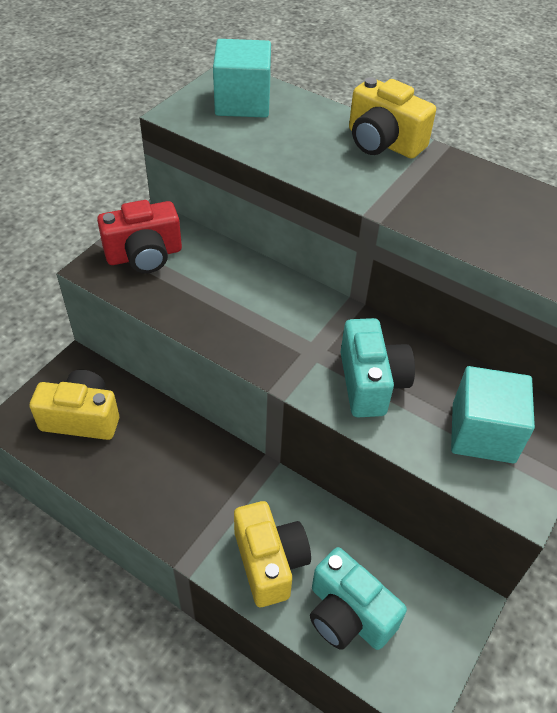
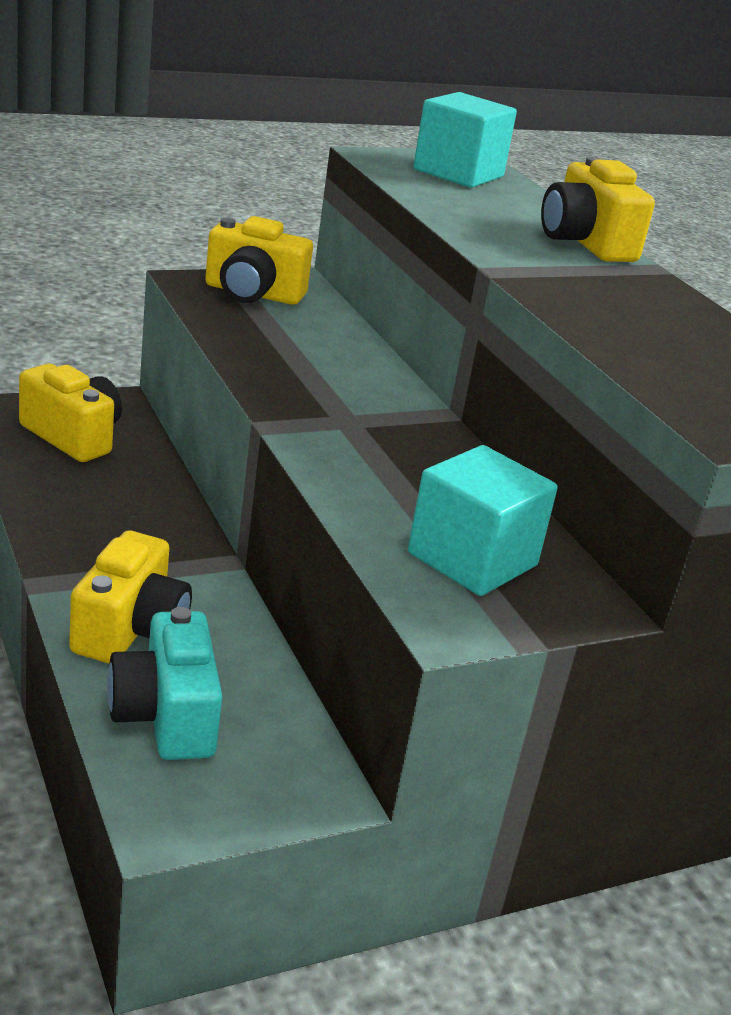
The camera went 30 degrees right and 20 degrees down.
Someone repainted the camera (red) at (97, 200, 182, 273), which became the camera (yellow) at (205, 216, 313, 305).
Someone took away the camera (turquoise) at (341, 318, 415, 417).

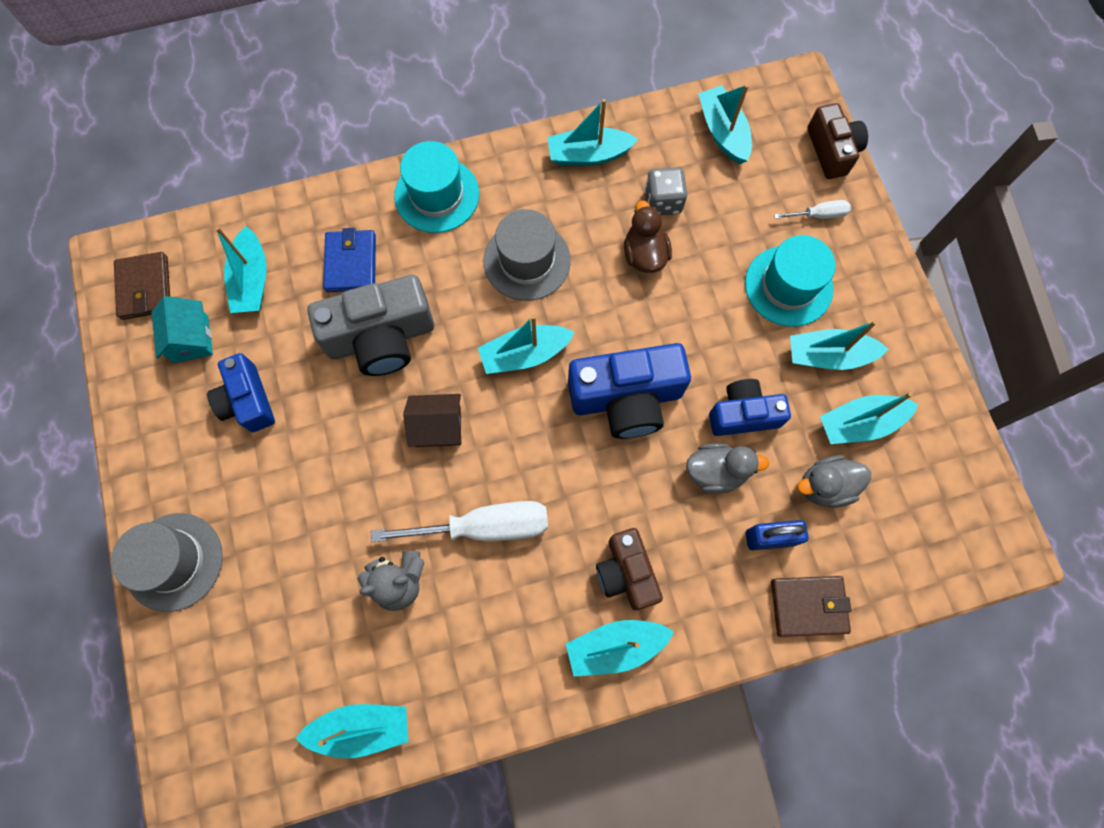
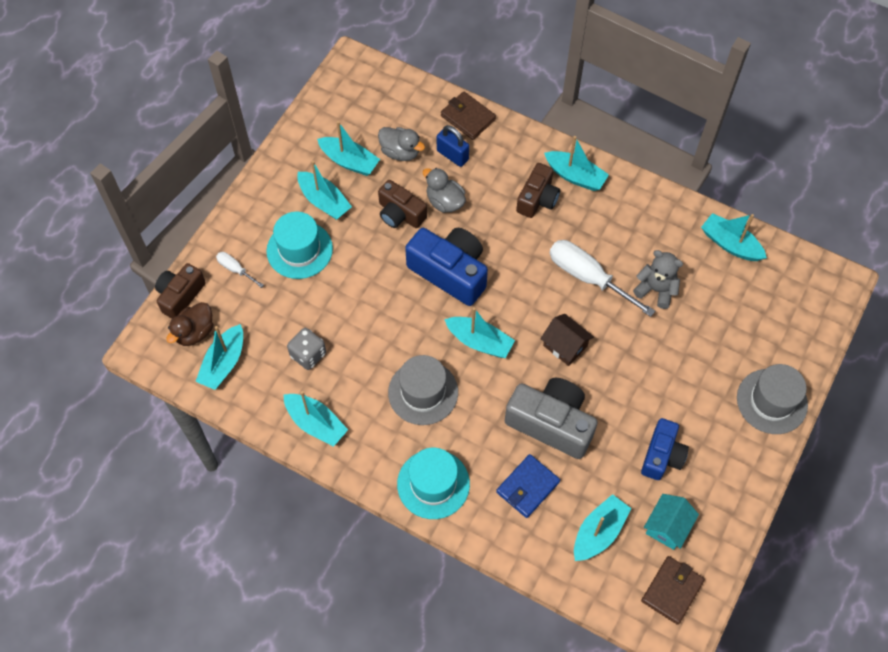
The camera went 135 degrees left and 10 degrees down.
Someone carried the duck (brown) from (624, 200, 672, 273) to (166, 302, 213, 346).
Someone repainted the camera (blue) at (709, 379, 791, 436), which became the camera (brown) at (378, 180, 427, 228).

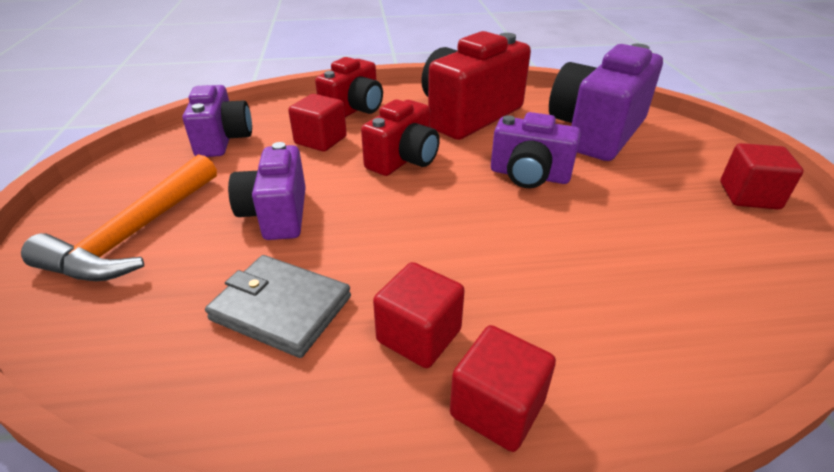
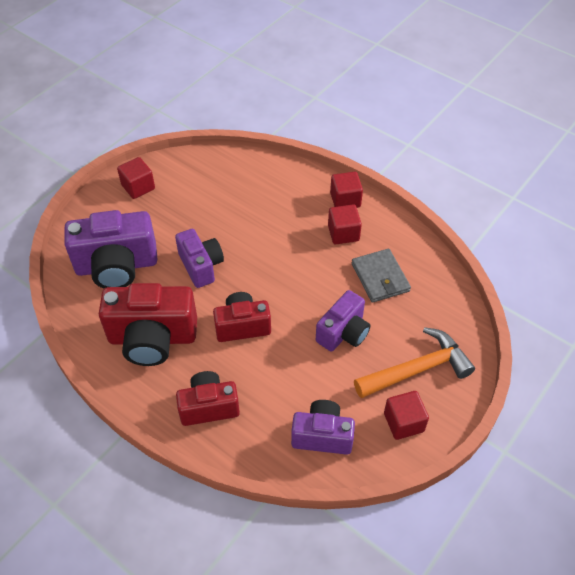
The camera went 135 degrees left and 15 degrees up.
Someone rotated the camera (purple) at (182, 85, 252, 157) by 60 degrees clockwise.
Someone carried the cube (red) from (288, 94, 347, 152) to (384, 391, 429, 440).

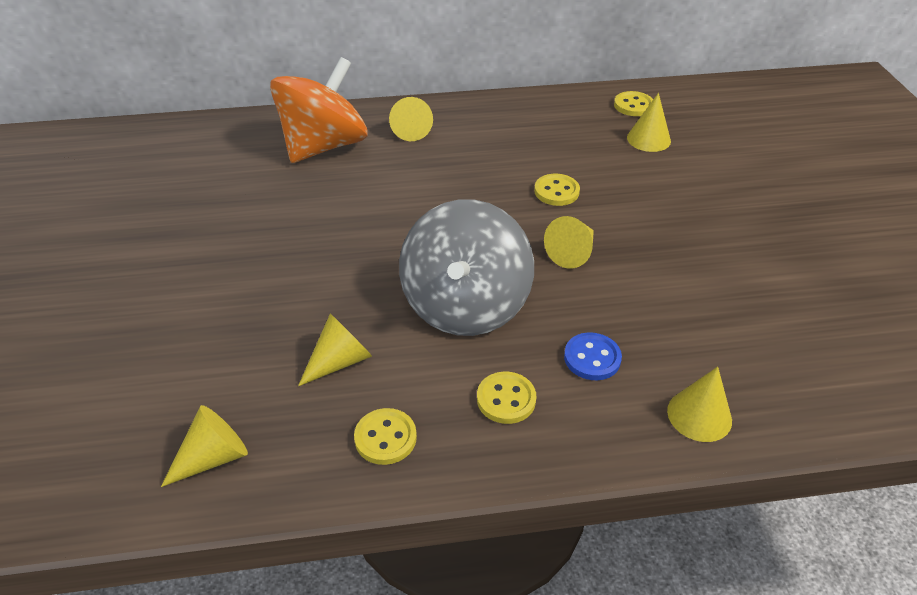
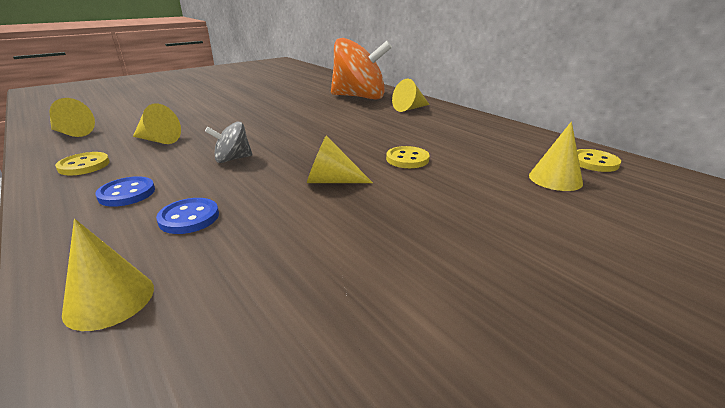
The camera went 60 degrees right and 15 degrees down.
Someone scaled the spinning top (grey) at (399, 199, 534, 336) by 0.44.
Someone repainted the button (yellow) at (477, 372, 536, 424), which became the button (blue) at (95, 176, 155, 207).

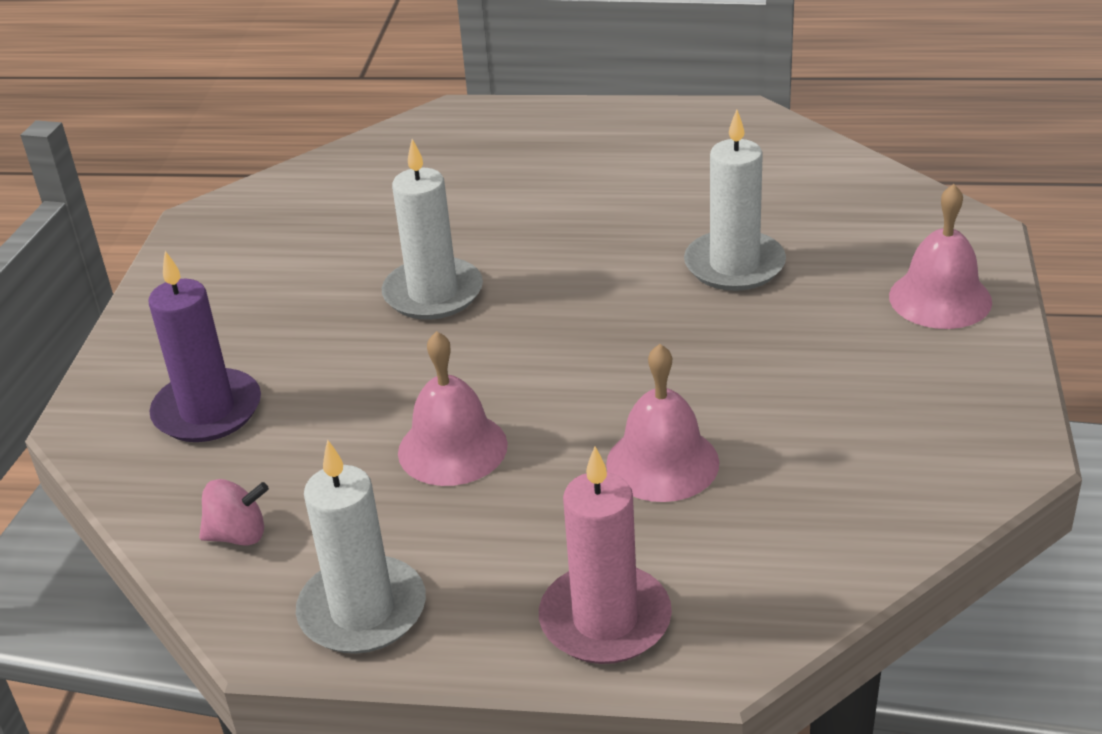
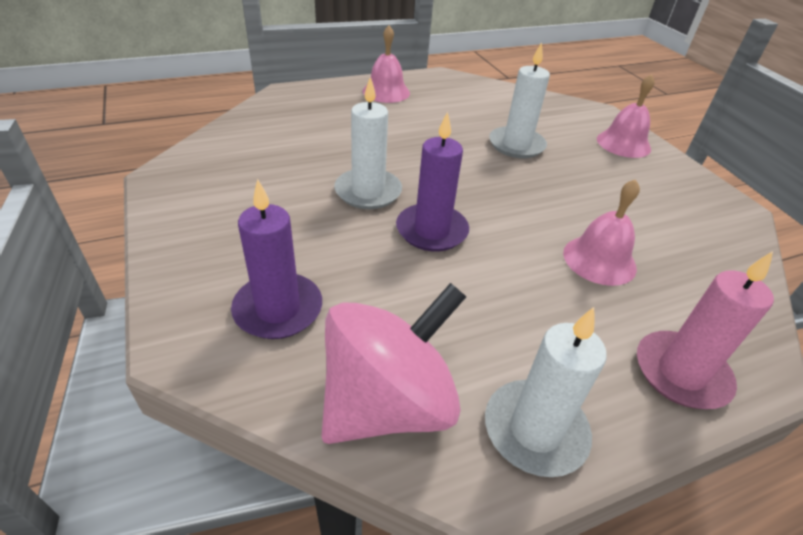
The camera went 35 degrees left and 5 degrees up.
Someone scaled the spinning top (pink) at (199, 479, 269, 546) by 2.40.
Someone carried the bell (pink) from (398, 331, 508, 486) to (363, 25, 410, 103).
Someone put down the candle (purple) at (396, 111, 469, 251).

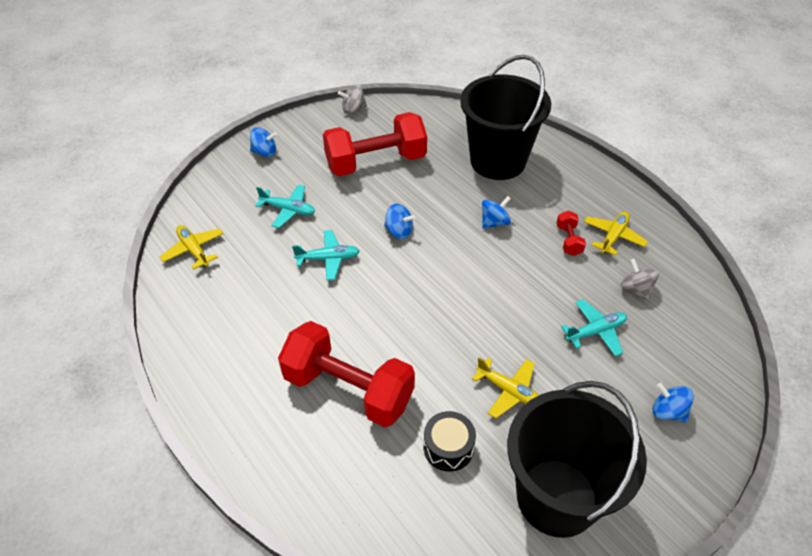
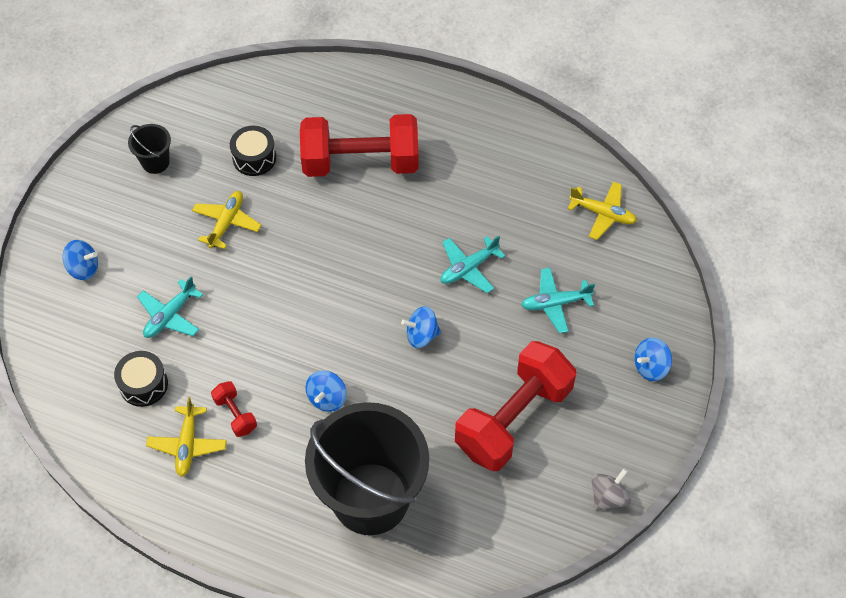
The camera went 150 degrees right and 10 degrees up.
Someone rotated the plane (yellow) at (472, 357, 539, 418) by 105 degrees clockwise.
Someone scaled the bucket (black) at (507, 381, 647, 538) by 0.41.
Someone swapped the spinning top (grey) at (621, 259, 659, 301) for the drum (black) at (114, 351, 168, 407).

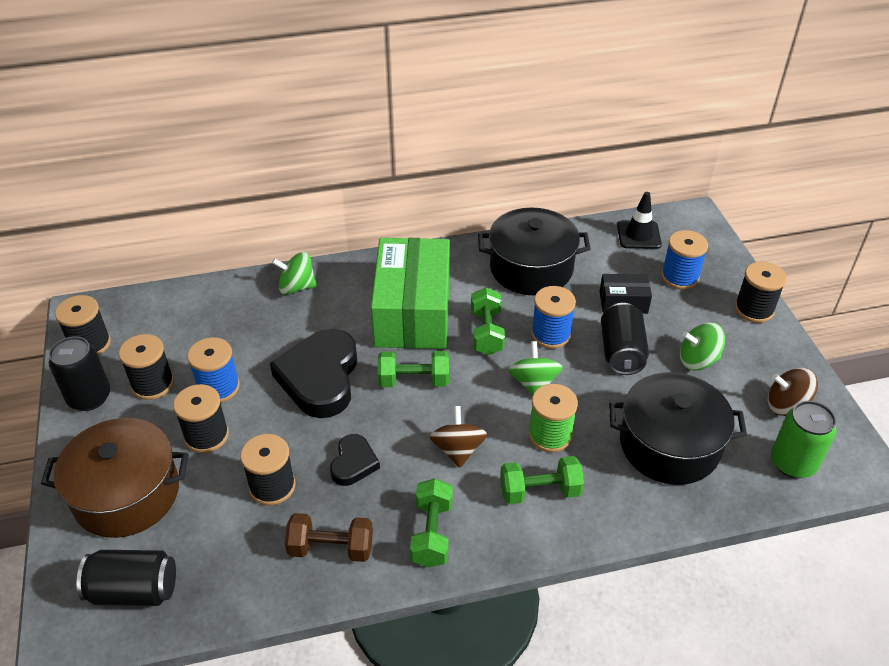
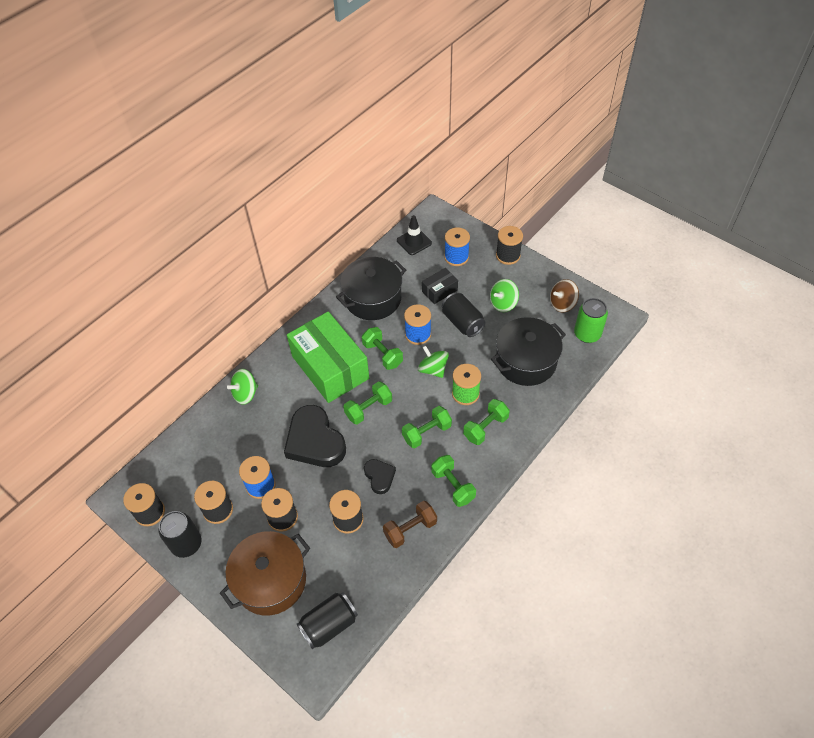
The camera went 35 degrees left and 10 degrees up.
Someone swapped the spinning top (brown) at (429, 406, 488, 468) for the dumbbell (green) at (402, 406, 452, 448).

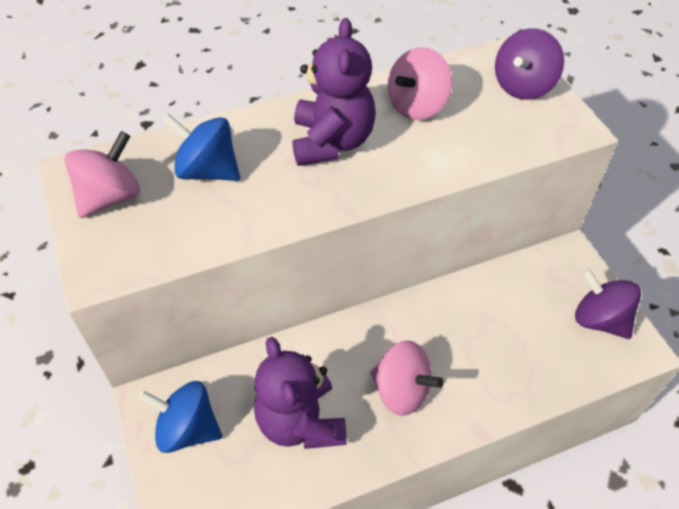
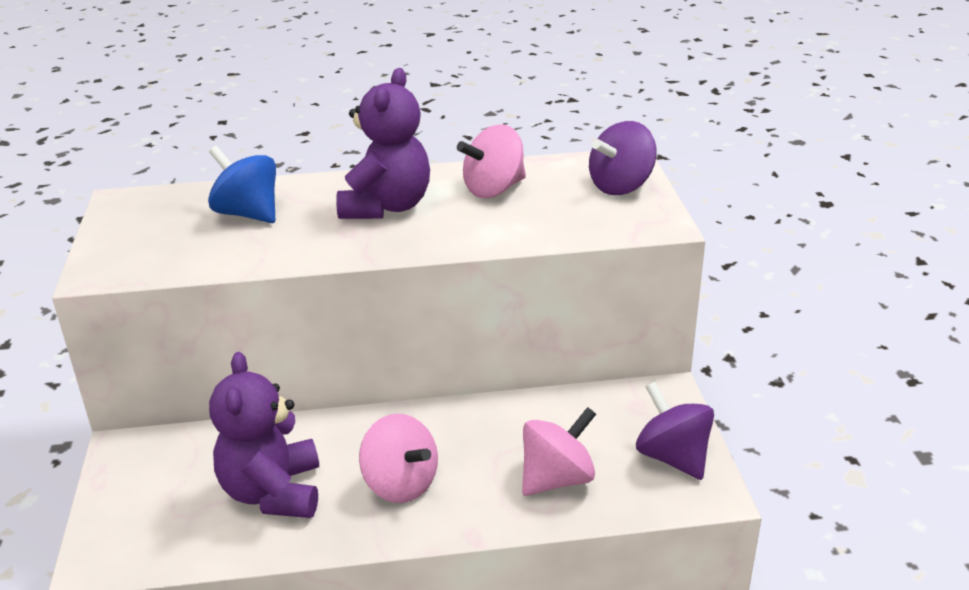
The camera went 15 degrees right and 20 degrees down.
Someone carried the spinning top (pink) from (65, 131, 140, 218) to (522, 407, 596, 496).
Someone took away the spinning top (blue) at (138, 381, 222, 453).

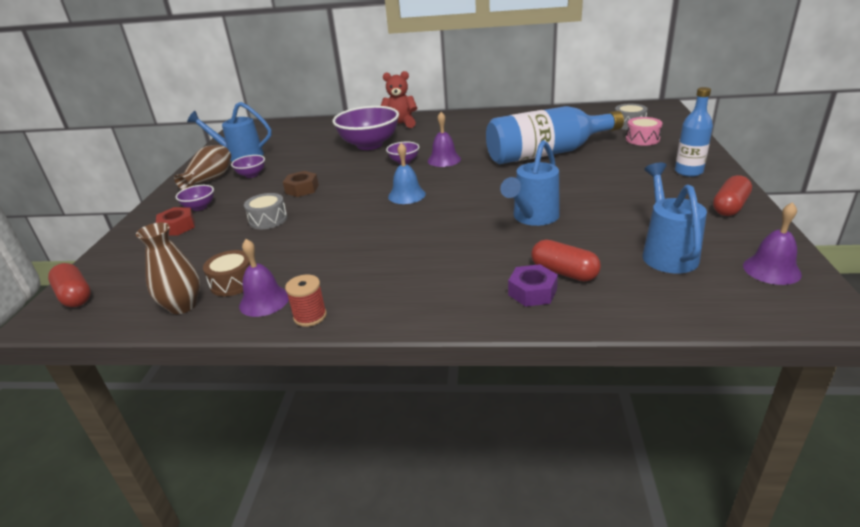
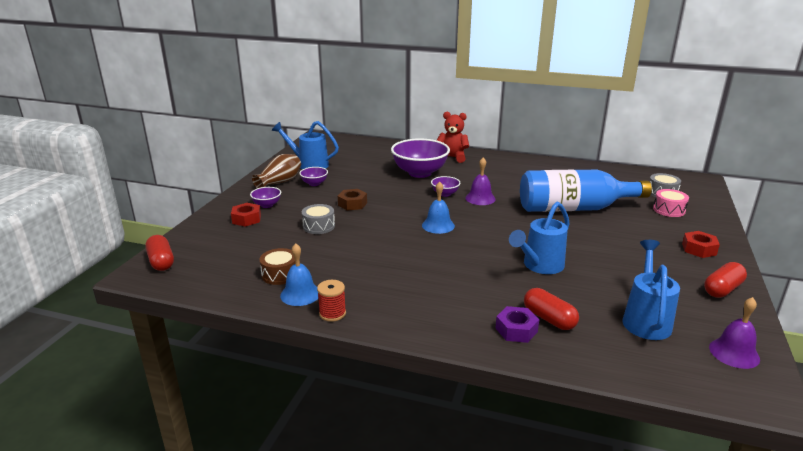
The camera went 10 degrees right and 5 degrees down.
Someone took away the vase (brown) at (136, 222, 200, 314).
Someone repainted the bell (purple) at (239, 239, 289, 317), which became the bell (blue) at (280, 243, 319, 306).
Someone swapped the bottle (blue) at (675, 87, 713, 177) for the nut (red) at (682, 231, 720, 258).

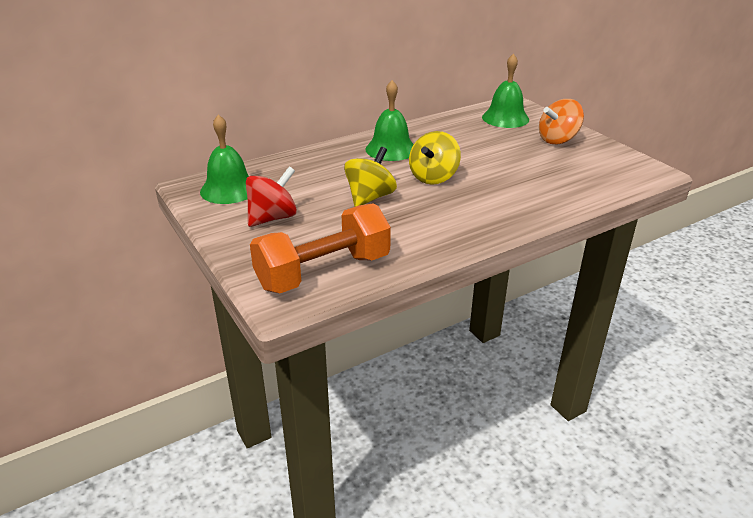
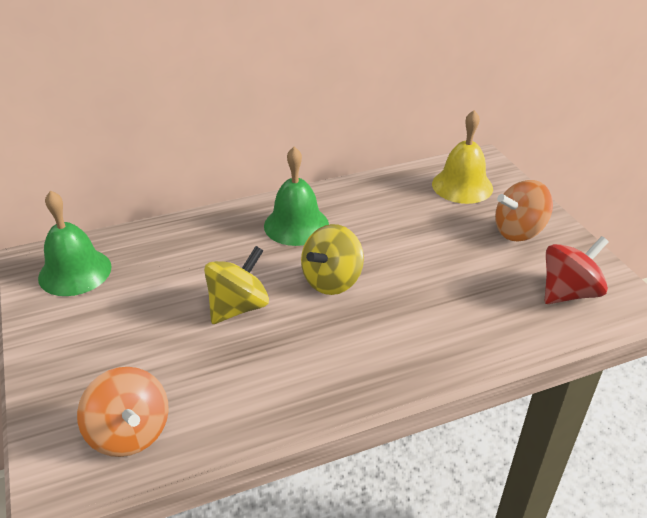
The camera went 10 degrees right and 5 degrees up.
Someone carried the spinning top (red) from (246, 167, 297, 227) to (545, 236, 609, 304).
Someone swapped the dumbbell (orange) at (250, 203, 391, 293) for the spinning top (orange) at (77, 367, 169, 457).
Someone repainted the bell (green) at (482, 53, 529, 128), which became the bell (yellow) at (432, 110, 493, 204).

